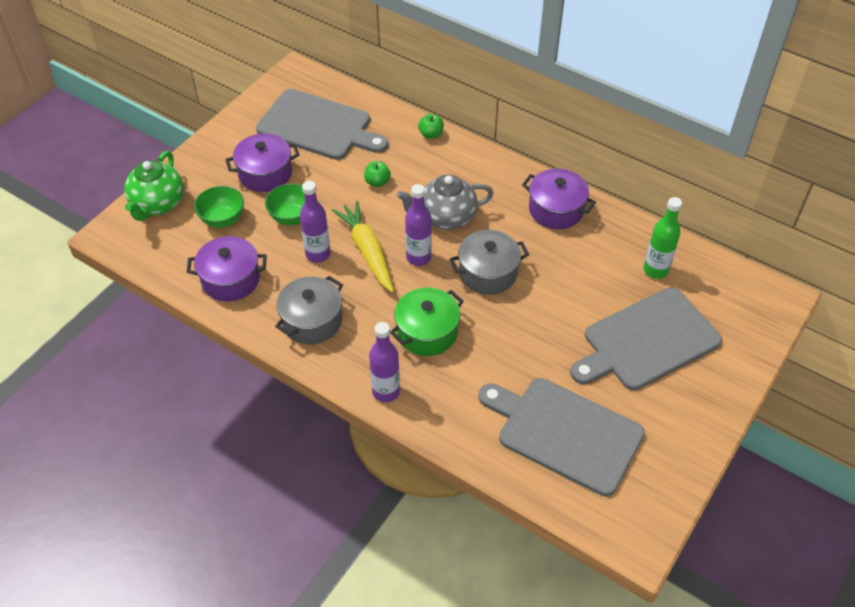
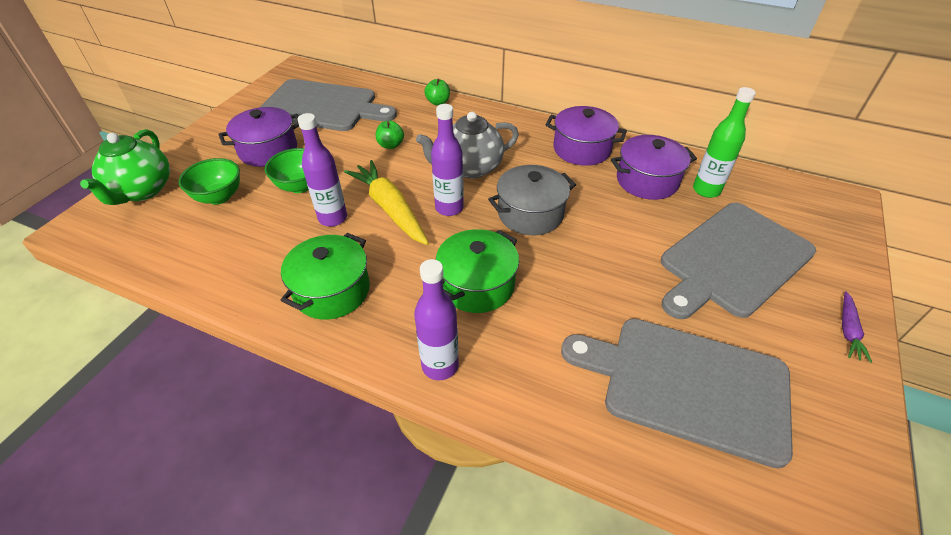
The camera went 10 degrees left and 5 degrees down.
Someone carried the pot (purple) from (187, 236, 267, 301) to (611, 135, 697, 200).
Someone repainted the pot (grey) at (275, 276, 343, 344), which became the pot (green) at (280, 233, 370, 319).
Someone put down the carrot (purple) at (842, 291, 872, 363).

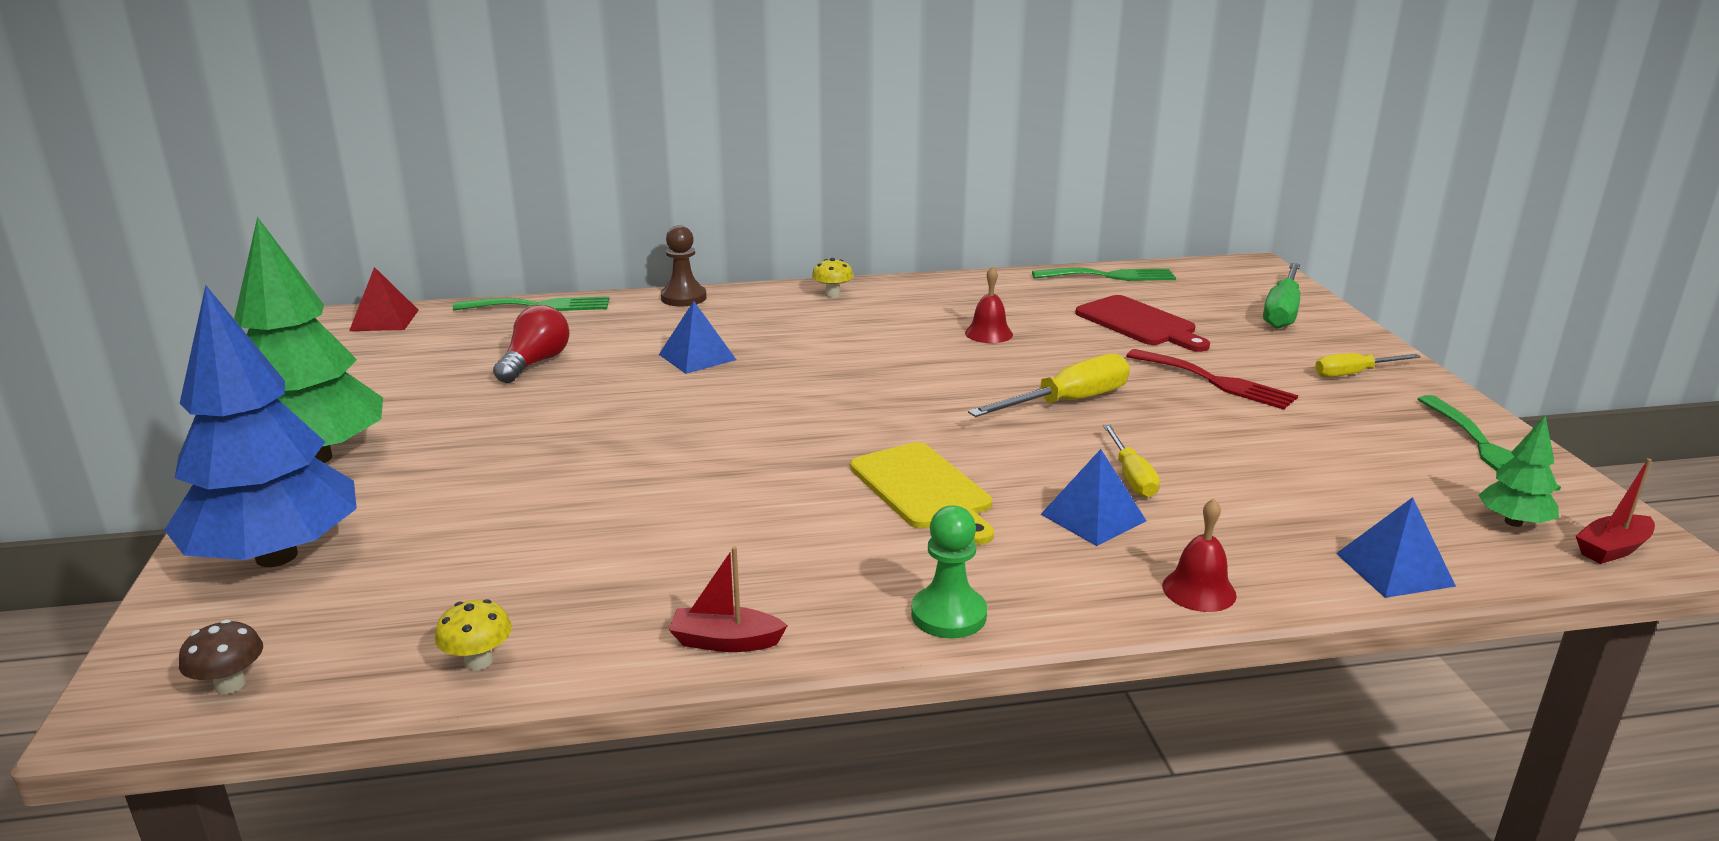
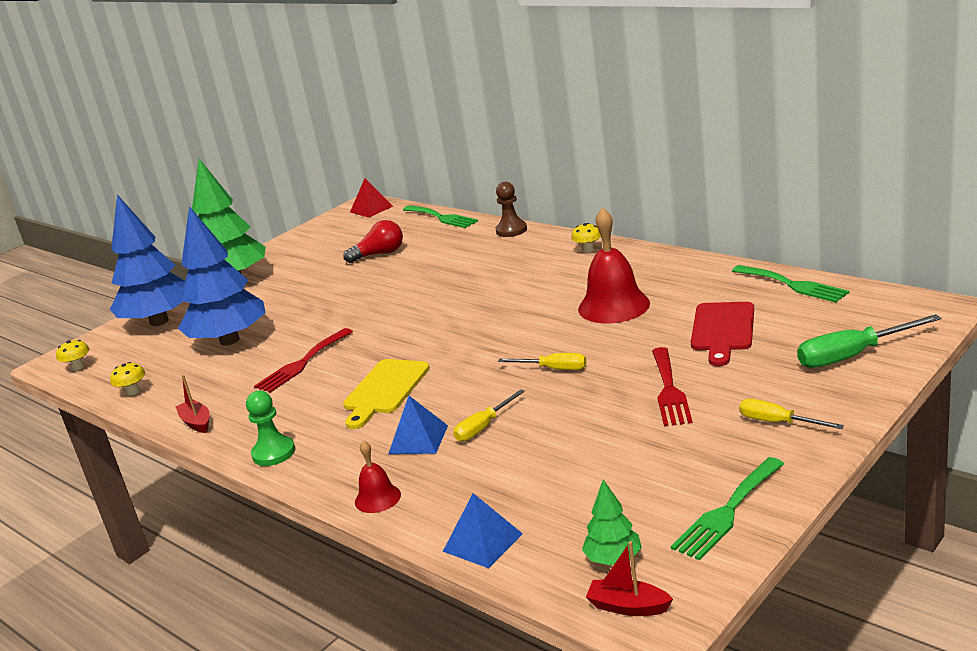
The camera went 55 degrees right and 0 degrees up.
Someone repainted the mushroom (brown) at (179, 620, 263, 694), which became the mushroom (yellow) at (56, 340, 89, 371).
Someone took away the pyramid (blue) at (659, 301, 736, 374).
Someone scaled the bell (red) at (965, 266, 1013, 343) by 1.94.
Someone scaled the screwdriver (yellow) at (968, 354, 1130, 417) by 0.62.
Someone put down the tree (blue) at (178, 206, 266, 346).
Someone put down the fork (red) at (254, 328, 353, 393).

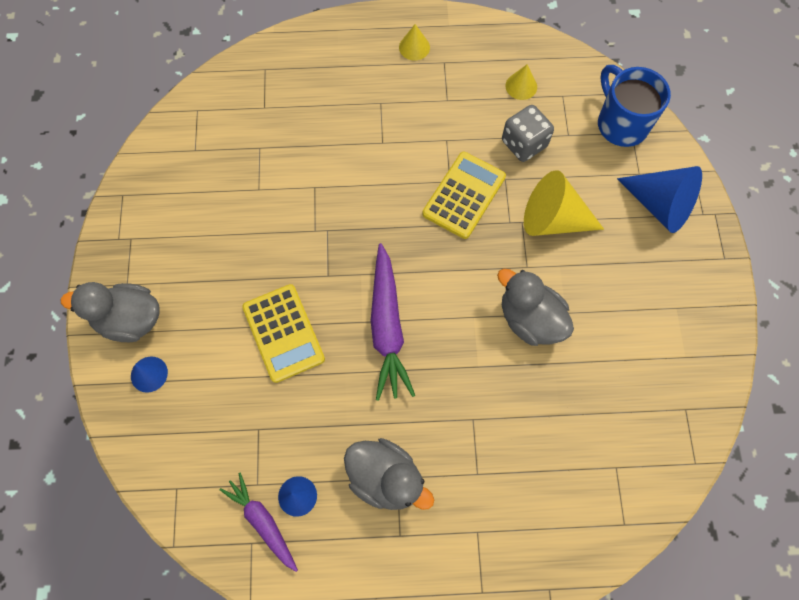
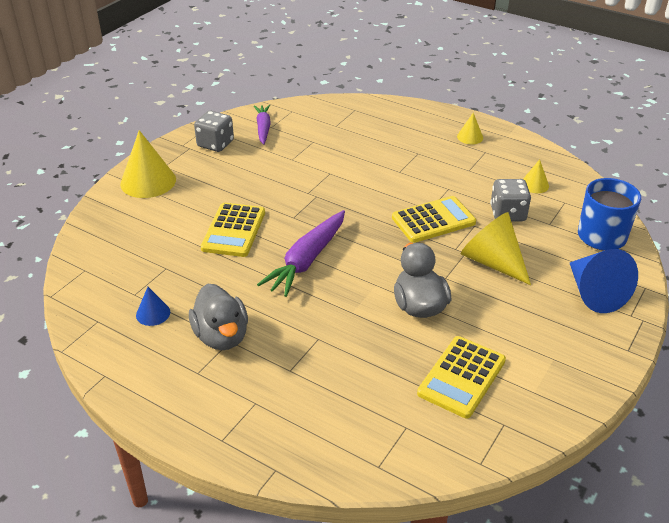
The camera went 35 degrees right and 30 degrees down.
Someone swapped the duck (grey) at (60, 282, 160, 342) for the cone (yellow) at (120, 130, 176, 198).
Someone took away the cone (blue) at (131, 356, 168, 393).
Someone carried the carrot (purple) from (219, 473, 298, 572) to (254, 105, 271, 145).
Someone put down the dice (grey) at (194, 111, 234, 152).
Someone put down the calculator (yellow) at (417, 336, 506, 418).

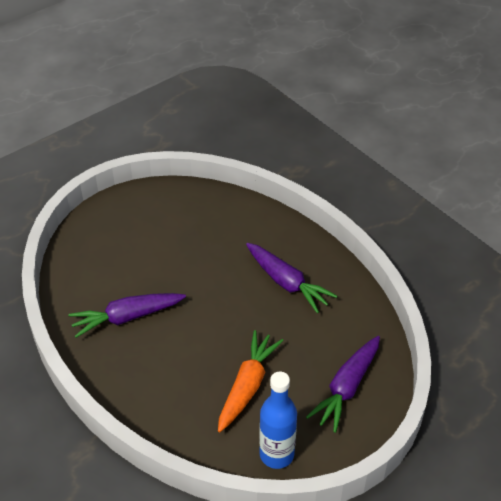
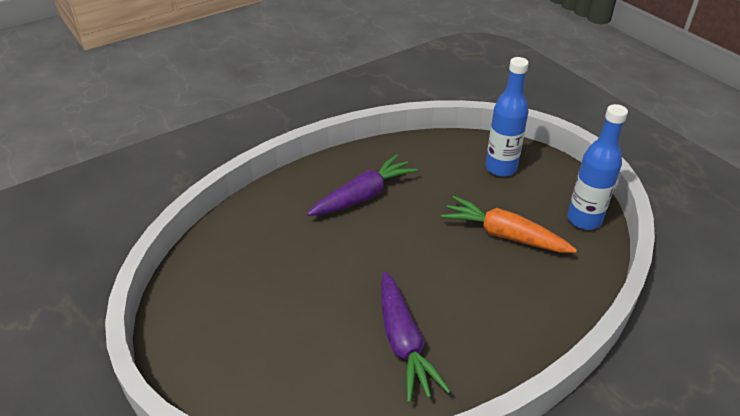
The camera went 85 degrees left and 5 degrees down.
Someone swapped the carrot (purple) at (306, 336, 380, 433) for the bottle (blue) at (485, 57, 529, 177).

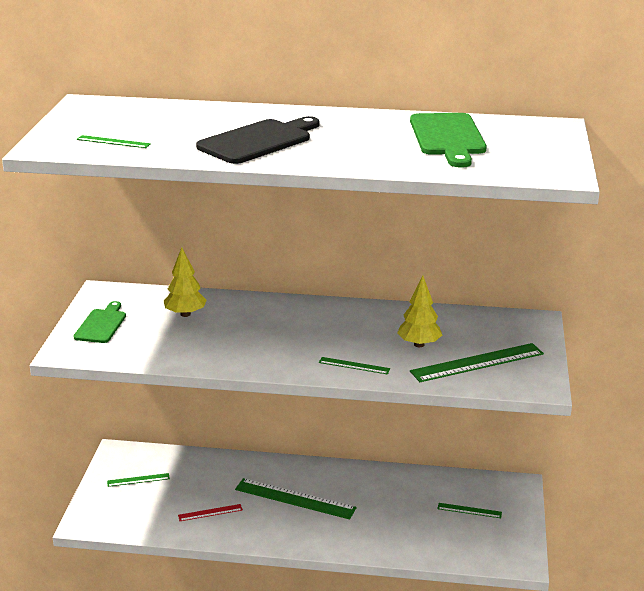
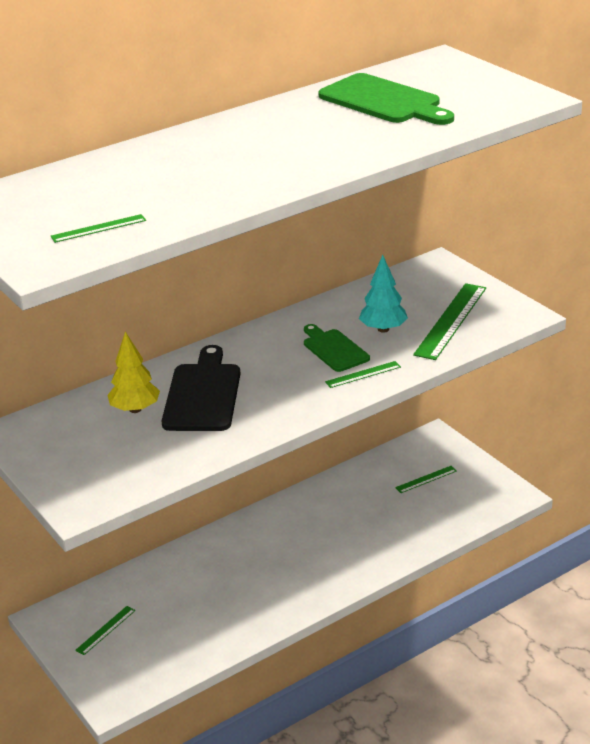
The camera went 40 degrees left and 5 degrees up.
Someone carried the cutting board (green) from (74, 301, 126, 343) to (304, 324, 370, 372).
Someone took away the ruler (red) at (178, 504, 243, 521).
Someone carried the cutting board (black) from (196, 116, 320, 164) to (162, 345, 241, 431).
Someone took away the ruler (green) at (235, 478, 357, 519).
Someone repainted the tree (yellow) at (397, 275, 442, 347), which became the tree (turquoise) at (359, 255, 408, 333).

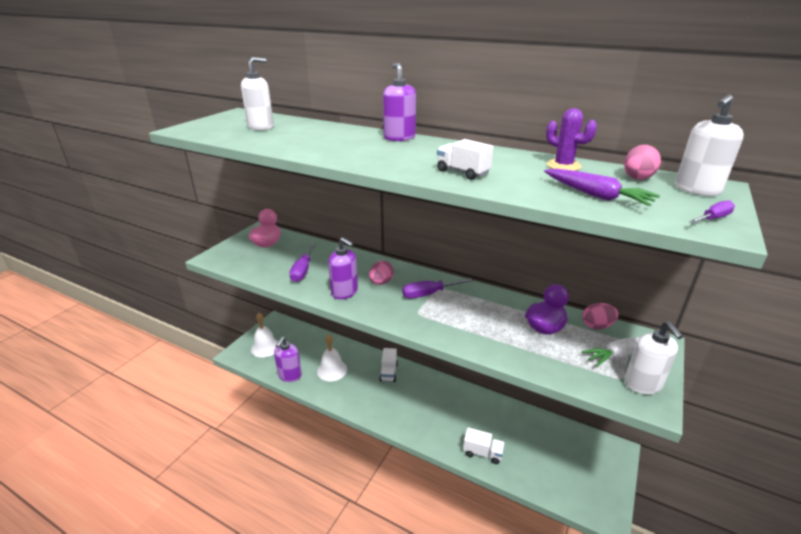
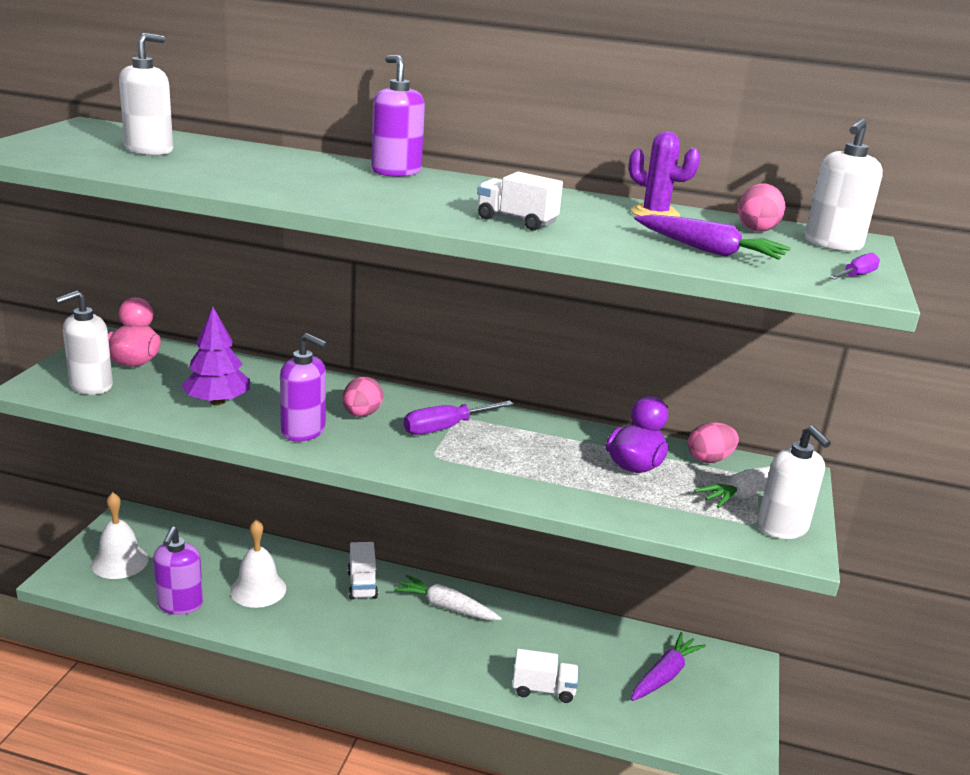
The camera went 15 degrees left and 5 degrees down.
Someone swapped the screwdriver (purple) at (289, 244, 316, 282) for the tree (purple) at (181, 307, 250, 405).
Someone put down the soap dispenser (white) at (55, 291, 113, 395).
Someone put down the carrot (white) at (394, 575, 502, 620).
Someone put down the carrot (purple) at (631, 632, 706, 701).

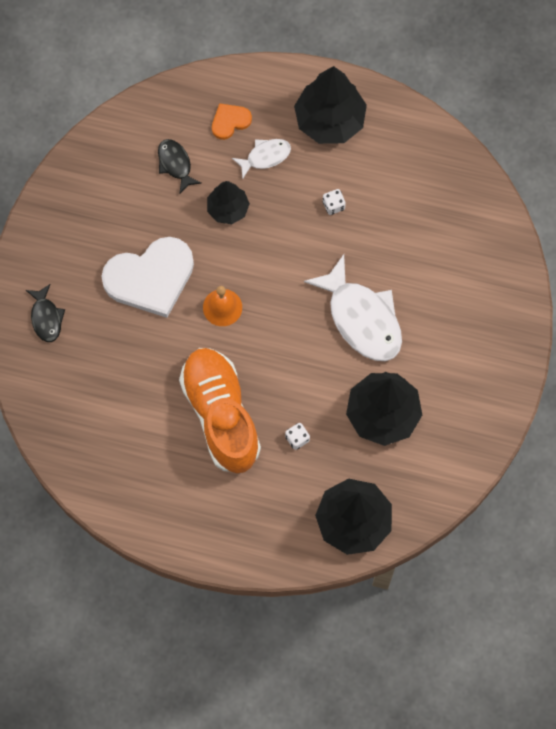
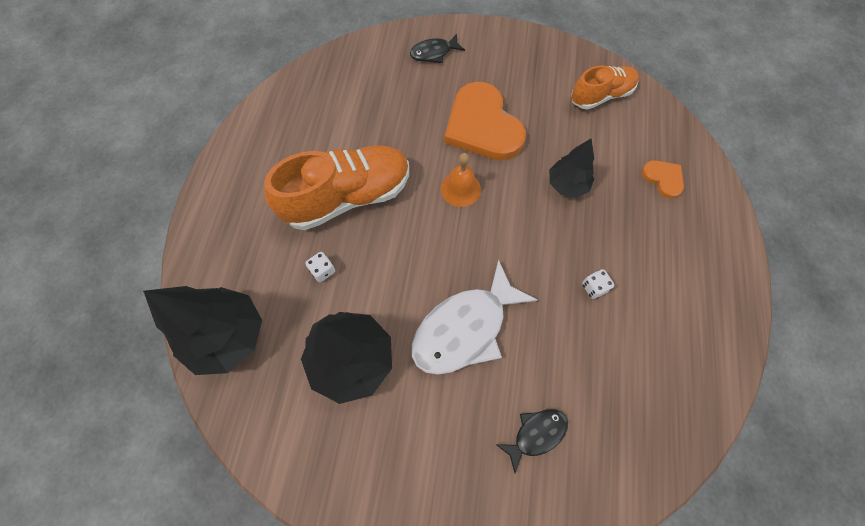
The camera went 85 degrees right and 5 degrees down.
Someone repainted the heart (white) at (101, 237, 194, 318), which became the heart (orange) at (444, 82, 526, 160).
Someone carried the fish (black) from (158, 139, 202, 195) to (497, 409, 568, 473).
Someone took away the fish (white) at (232, 139, 291, 179).
Someone took away the tree (black) at (294, 66, 367, 144).
Someone put down the shoe (orange) at (571, 65, 639, 110).

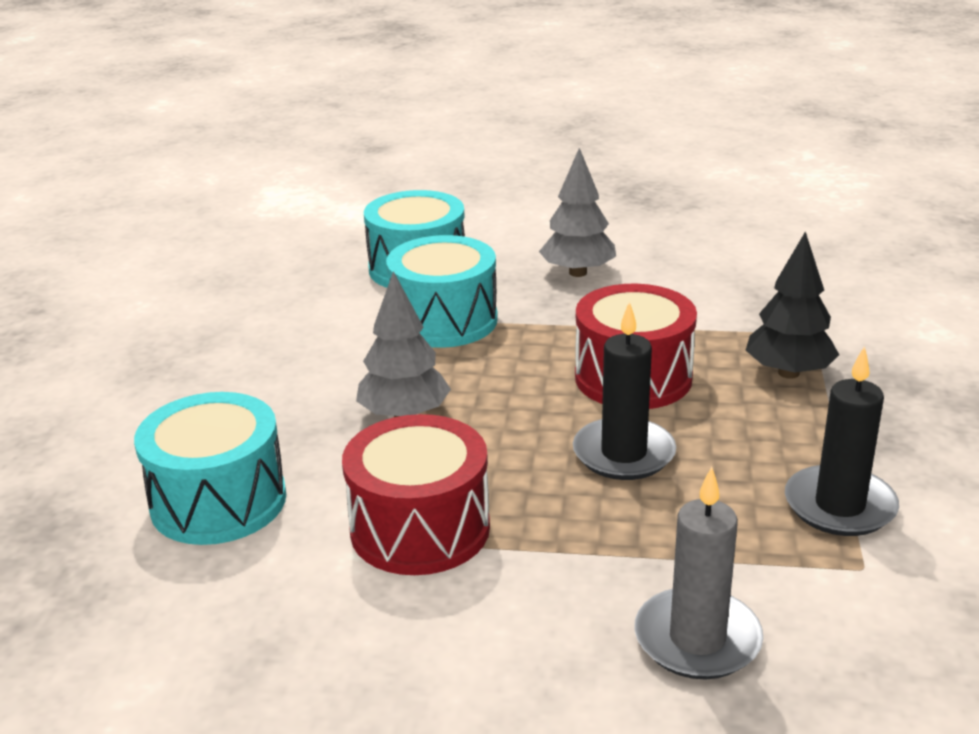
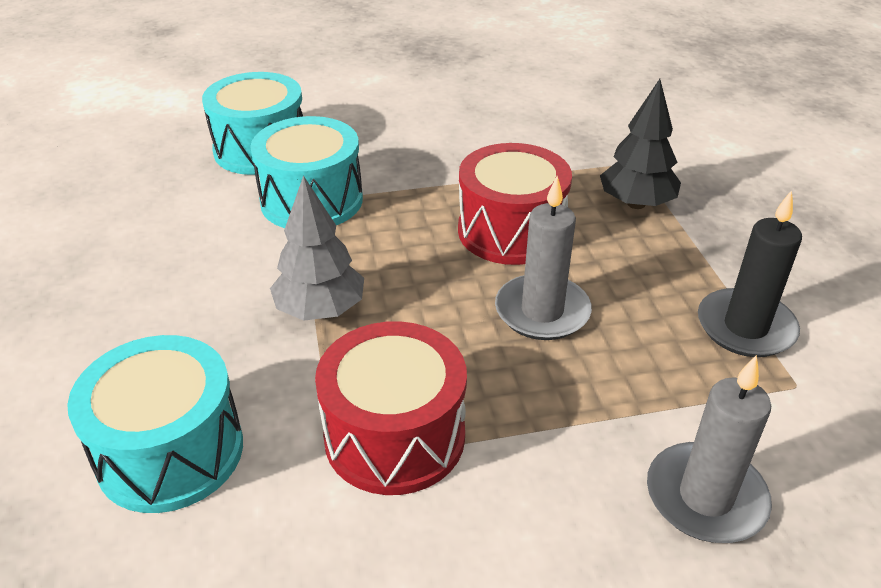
The camera went 20 degrees left and 10 degrees up.
Someone took away the tree (grey) at (539, 148, 616, 277).
Someone repainted the candle (black) at (573, 302, 676, 480), which became the candle (grey) at (495, 176, 592, 340).

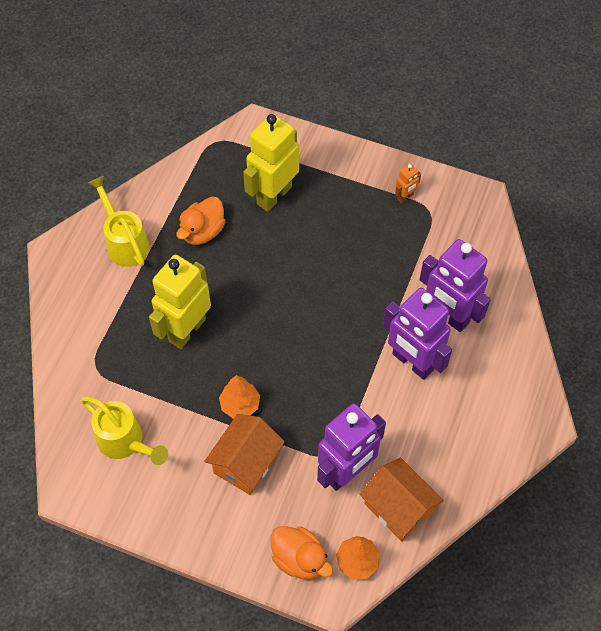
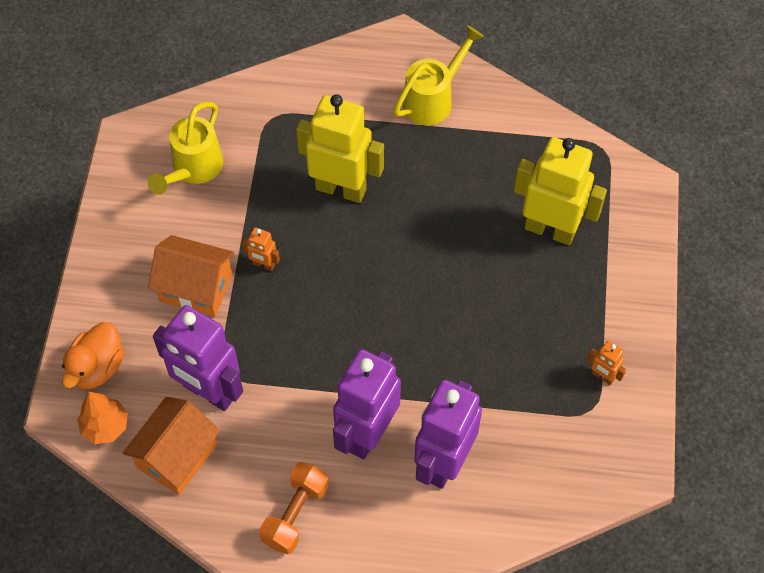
The camera went 75 degrees right and 0 degrees up.
Someone took away the duck (orange) at (177, 197, 226, 245).
Someone swapped the tree (orange) at (219, 375, 260, 419) for the robot (orange) at (242, 227, 280, 271).
Someone put down the dumbbell (orange) at (259, 462, 329, 554).

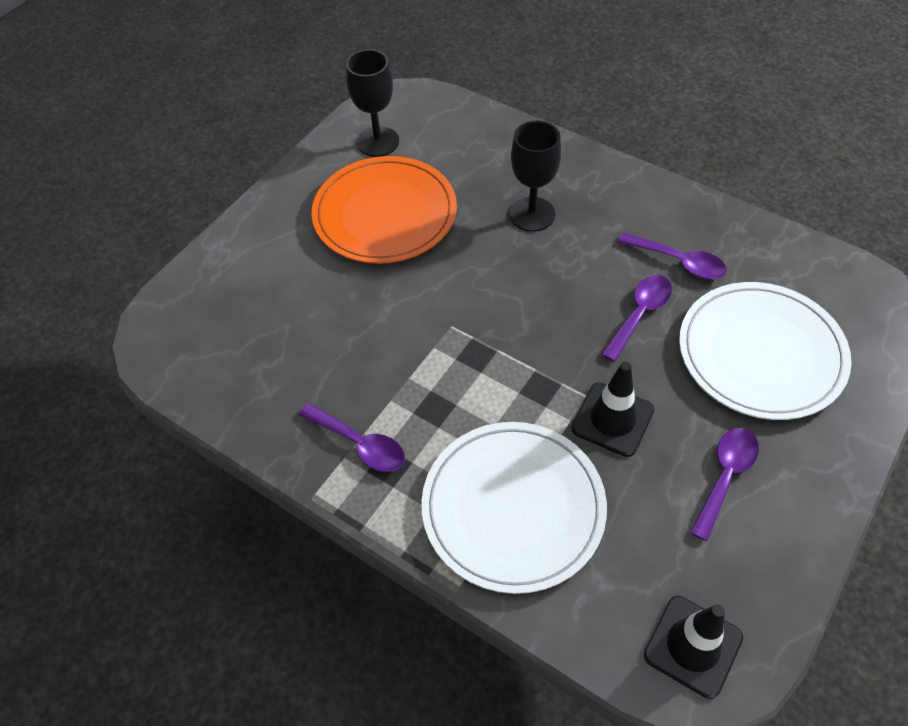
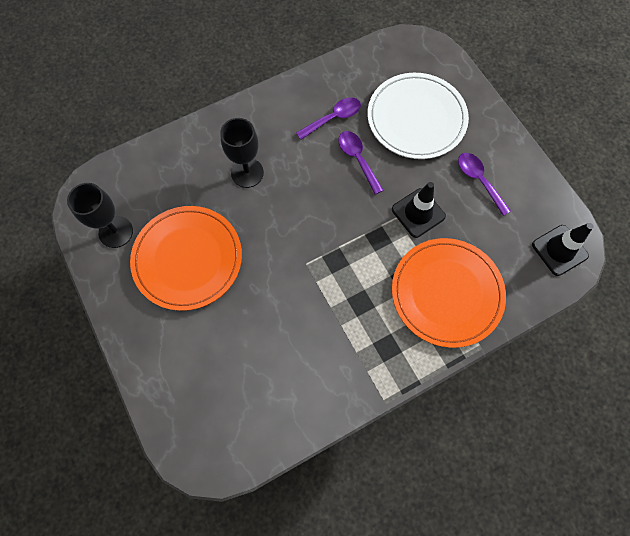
The camera went 65 degrees left and 15 degrees up.
Someone took away the spoon (purple) at (299, 403, 405, 472).
Someone repainted the plate (white) at (421, 422, 607, 594), which became the plate (orange) at (392, 238, 506, 348).

